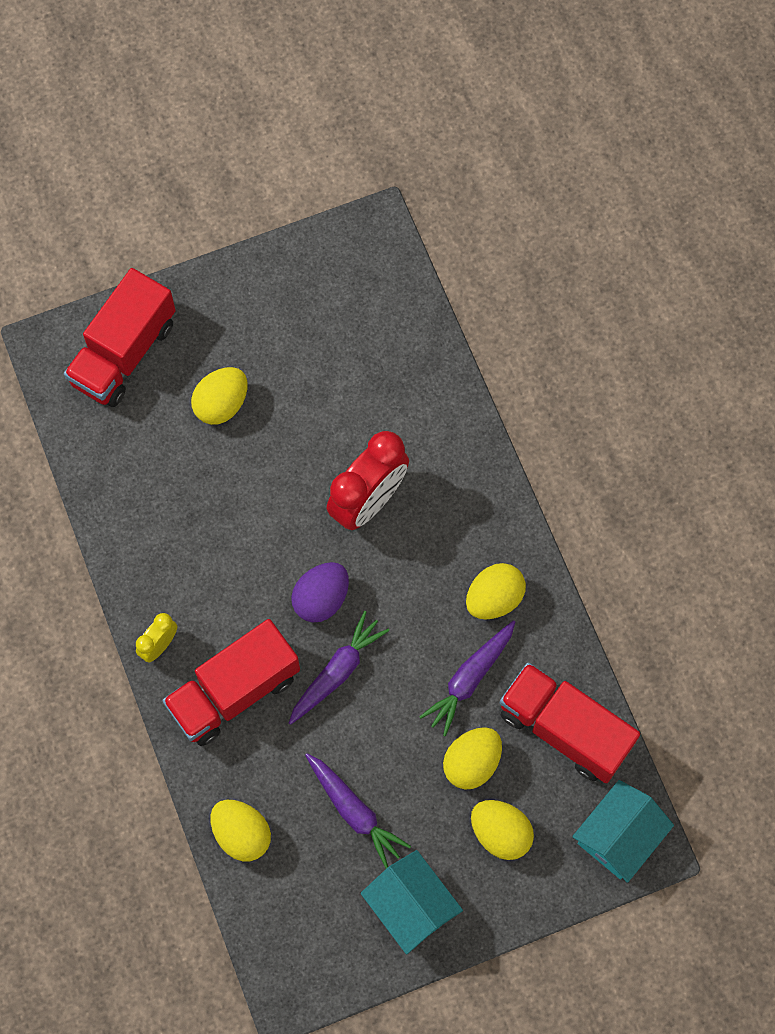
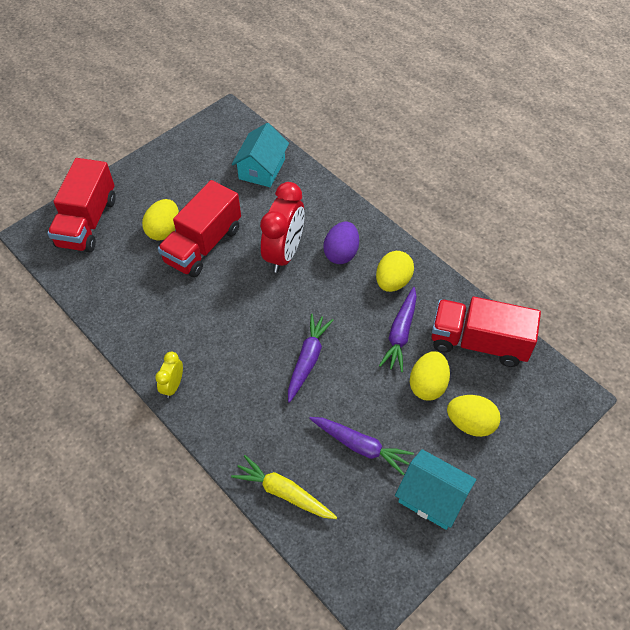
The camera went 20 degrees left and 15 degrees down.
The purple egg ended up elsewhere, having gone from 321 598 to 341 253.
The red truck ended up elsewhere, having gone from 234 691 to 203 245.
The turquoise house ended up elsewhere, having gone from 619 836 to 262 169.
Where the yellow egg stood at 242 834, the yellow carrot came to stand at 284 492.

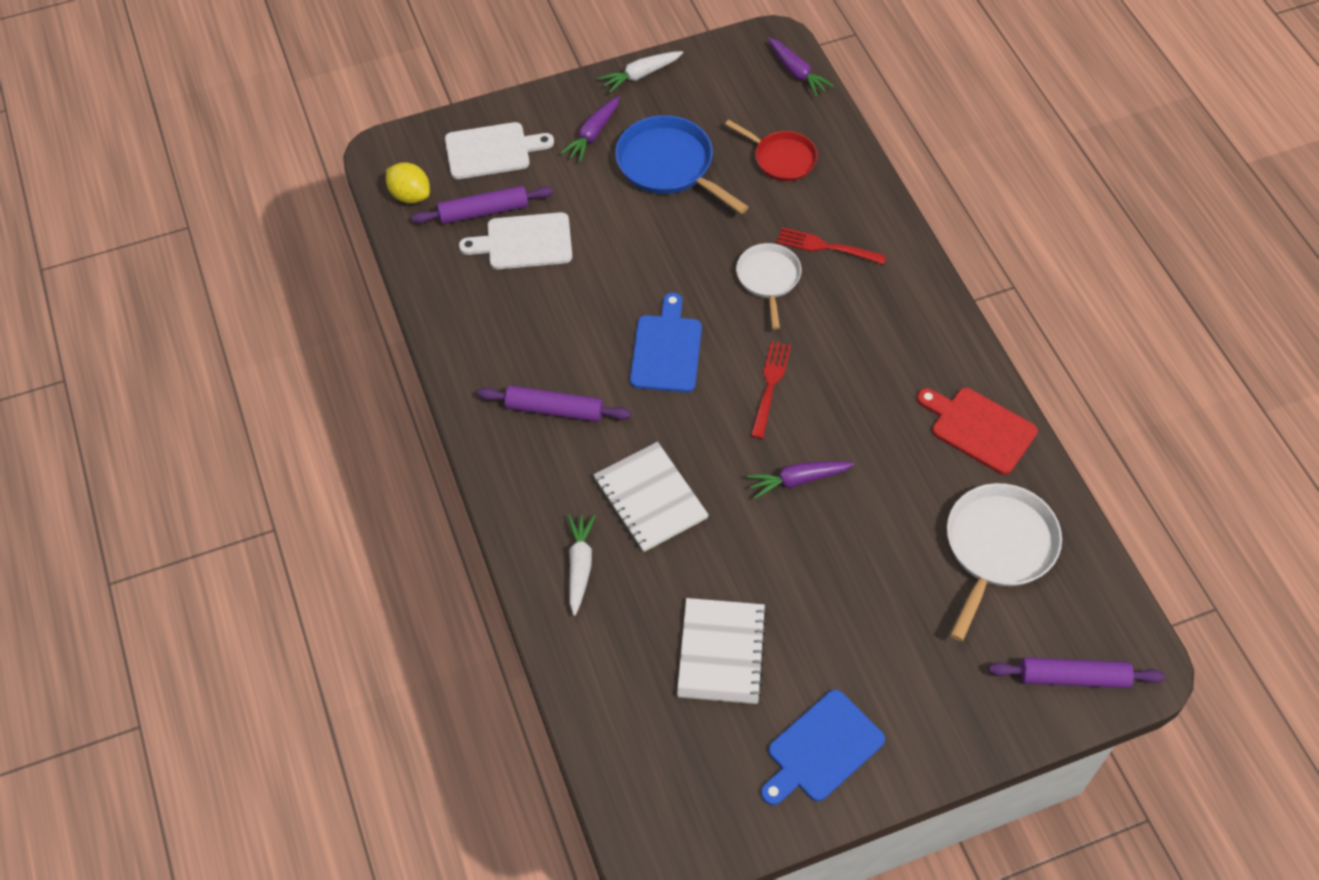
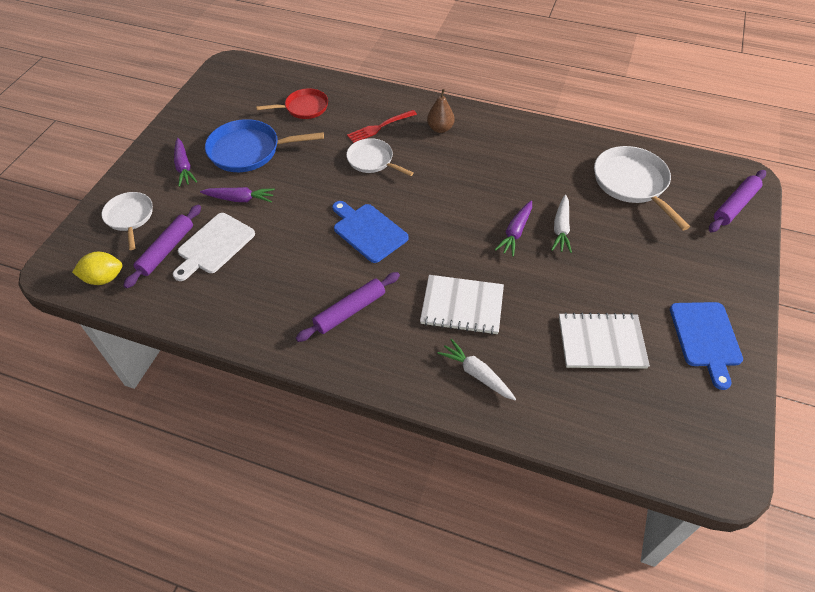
The camera went 50 degrees left and 5 degrees down.
The purple carrot ended up elsewhere, having gone from 797 72 to 240 199.
The white carrot ended up elsewhere, having gone from 640 75 to 561 229.
Where the white cutting board stood at 492 150, the white pan came to stand at 130 217.
The second view lost the red fork at 770 386.
The second view lost the red cutting board at 979 428.
The white notebook at 721 652 ended up facing another way, 45 degrees counterclockwise from before.
The second view gained the brown pear at 440 128.

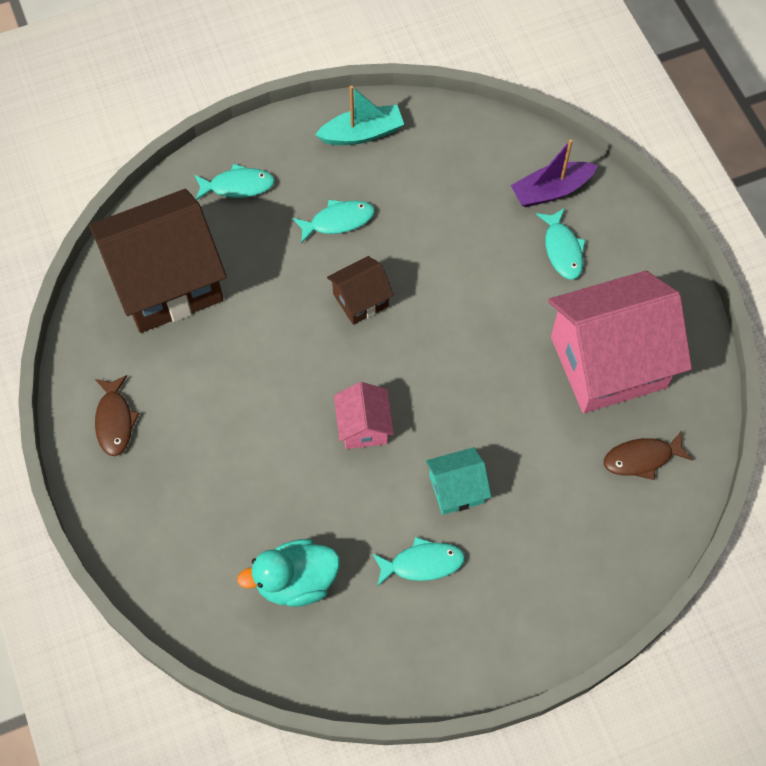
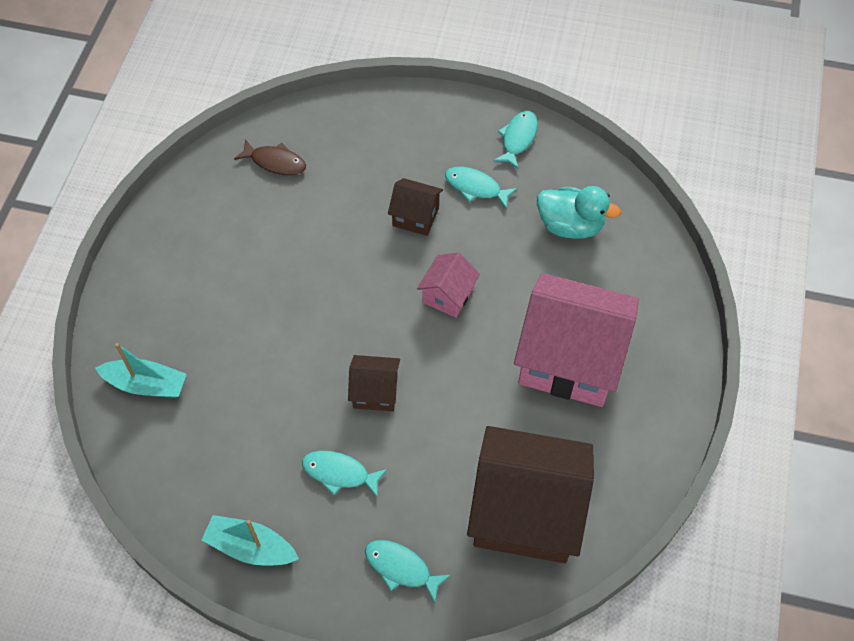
The camera went 145 degrees left and 5 degrees down.
What was the purple boat at 551 190 turned into the turquoise boat at 146 384.
The turquoise fish ended up elsewhere, having gone from 562 249 to 518 139.
The pink house ended up elsewhere, having gone from 608 362 to 570 359.
The second view lost the brown fish at 115 421.
What was the turquoise house at 456 489 turned into the brown house at 415 216.

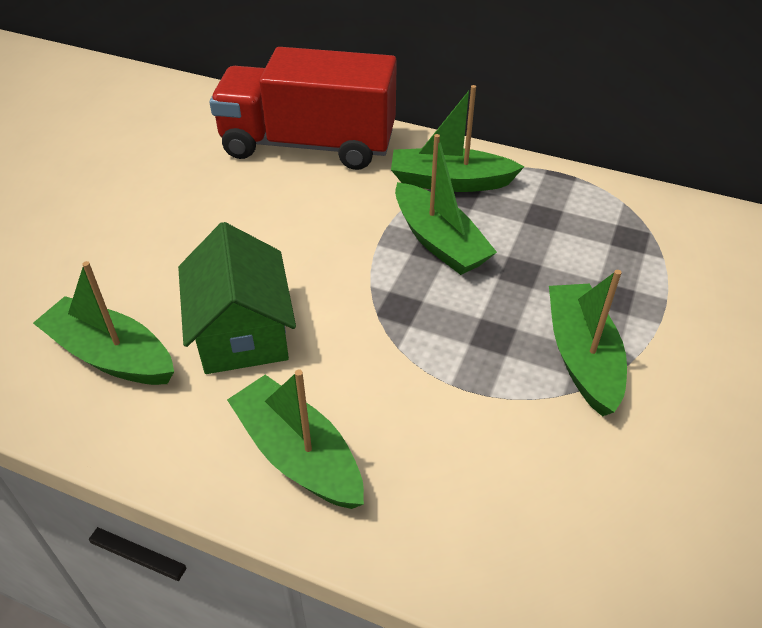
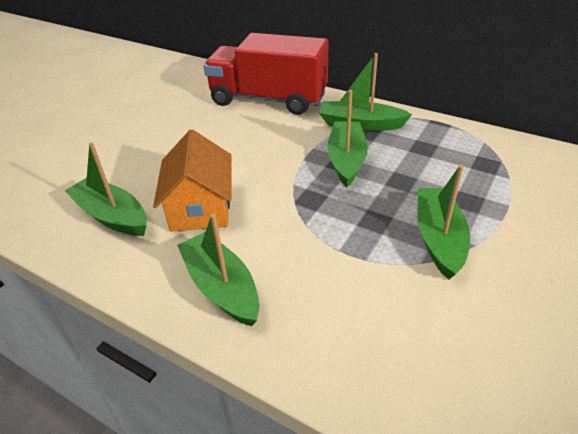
The camera went 10 degrees right and 5 degrees down.
The green boat at 439 242 ended up facing another way, 150 degrees counterclockwise from before.
What was the green house at 242 331 turned into the orange house at 200 207.

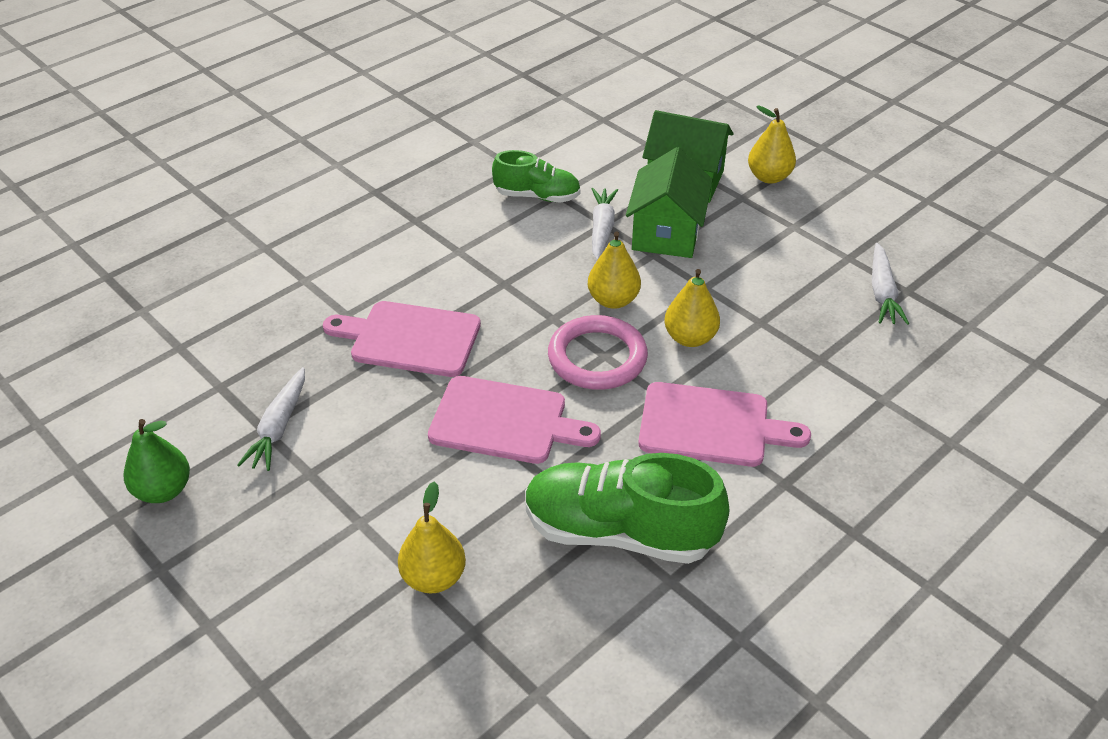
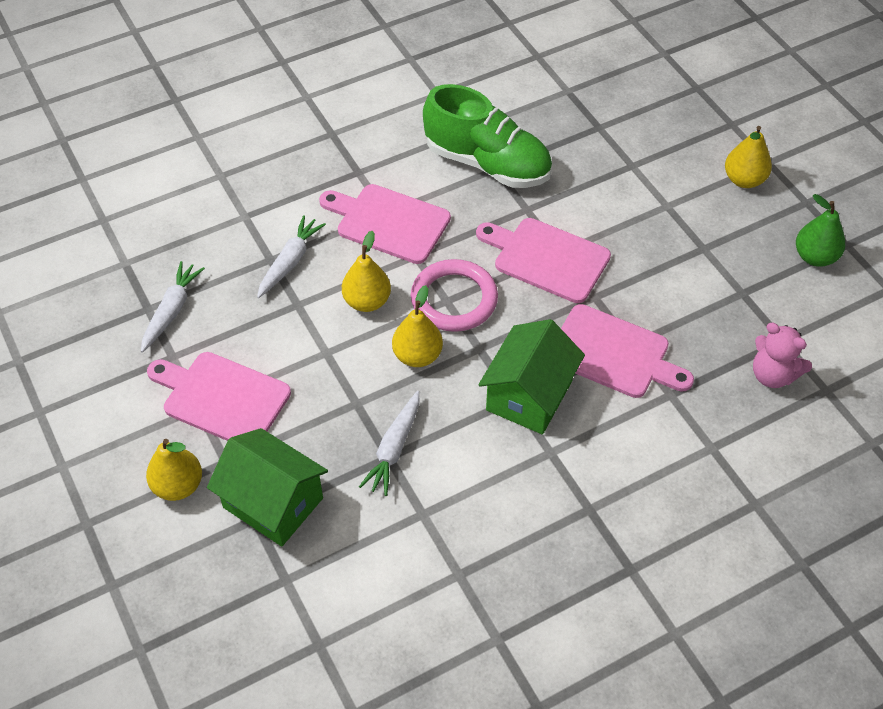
The camera went 165 degrees left and 10 degrees up.
The green house ended up elsewhere, having gone from 666 233 to 529 395.
The second view lost the green shoe at 537 196.
The white carrot ended up elsewhere, having gone from 279 427 to 290 262.
The yellow pear ended up elsewhere, having gone from 434 577 to 744 180.
The second view gained the pink teddy bear at 773 375.
The second view gained the pink cutting board at 222 398.

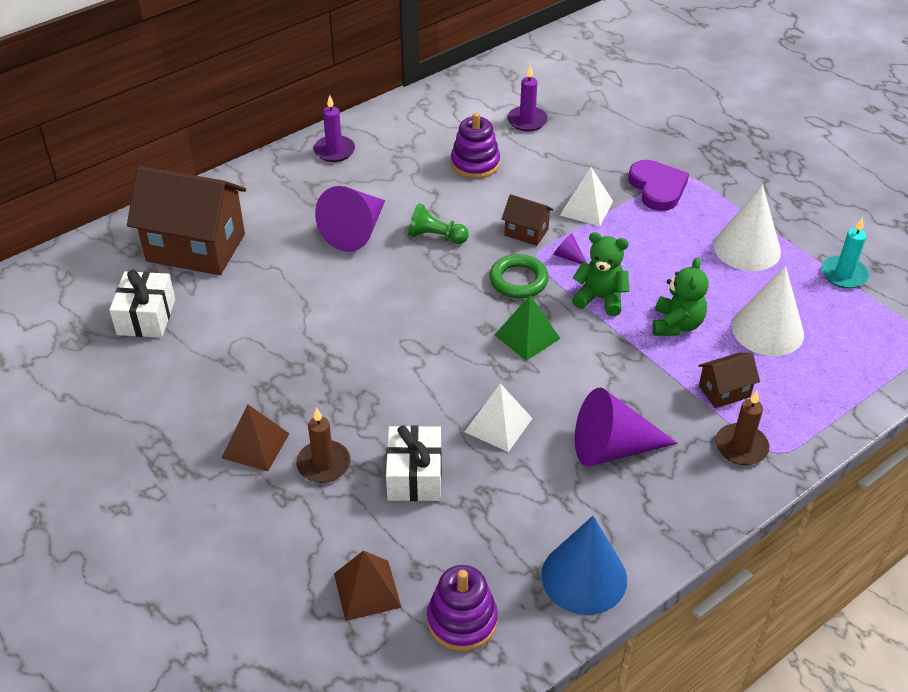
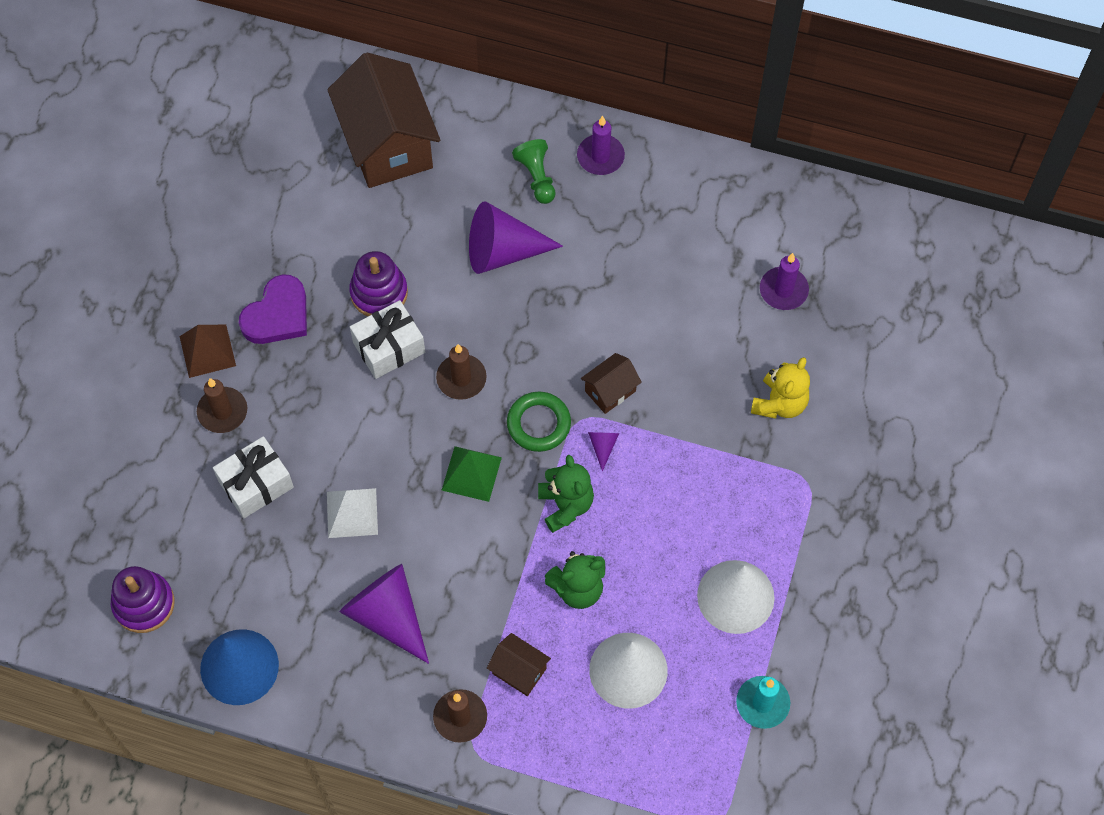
The camera went 55 degrees right and 20 degrees up.
The purple stacking toy ended up elsewhere, having gone from 475 164 to 379 293.
The purple heart ended up elsewhere, having gone from 657 188 to 277 315.
The second view lost the white pyramid at 586 208.
The brown house at 526 232 ended up facing another way, 60 degrees clockwise from before.
The green pawn ended up elsewhere, having gone from 435 237 to 536 177.
The white gift ended up elsewhere, having gone from 146 317 to 389 347.
The second view lost the brown pyramid at 367 590.
The second view gained the brown candle at 461 378.
The second view gained the yellow teddy bear at 779 403.

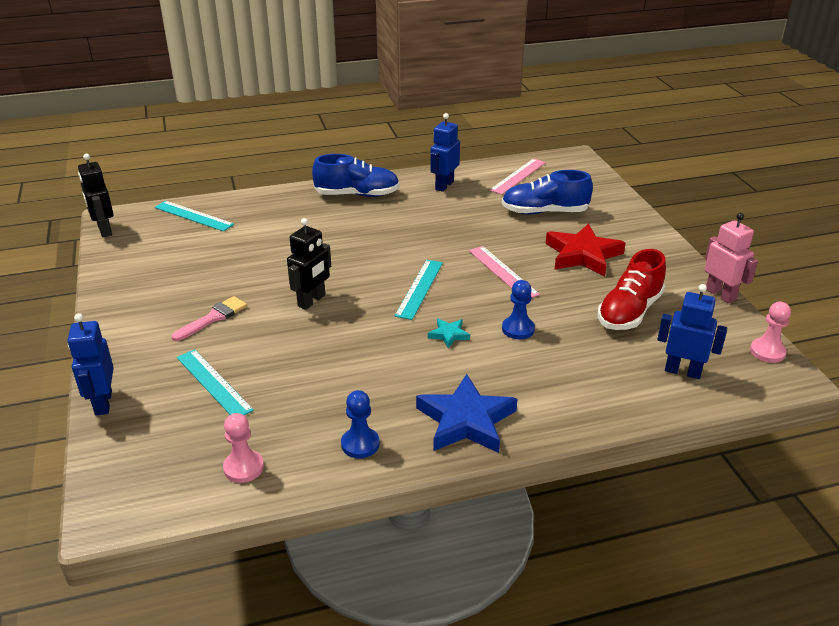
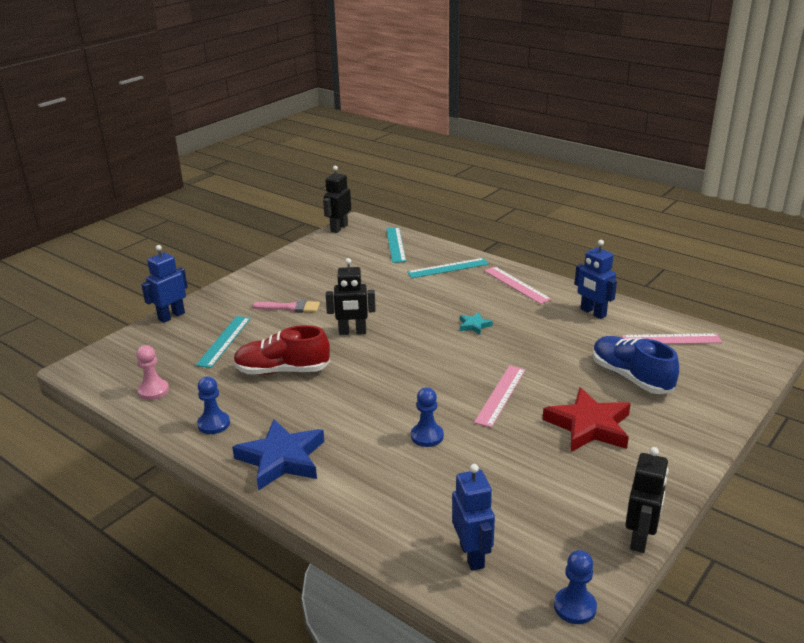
The camera went 55 degrees right and 5 degrees down.
The blue robot at 444 185 ended up facing another way, 120 degrees counterclockwise from before.
Where the blue shoe stood at 357 195, the pink ruler came to stand at 516 285.
What was the pink robot at 720 294 turned into the black robot at 640 538.
The red shoe ended up elsewhere, having gone from 629 312 to 282 371.
The turquoise ruler ended up elsewhere, having gone from 419 288 to 448 268.
What was the pink pawn at 767 352 turned into the blue pawn at 575 607.
The turquoise star ended up elsewhere, having gone from 449 335 to 474 325.

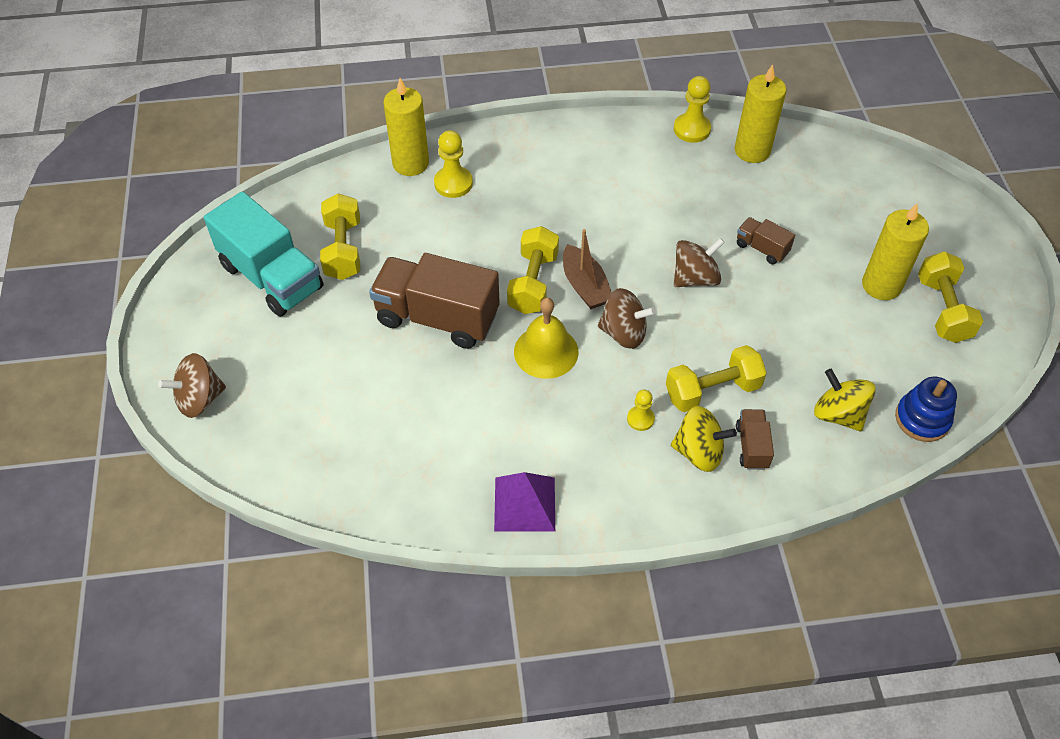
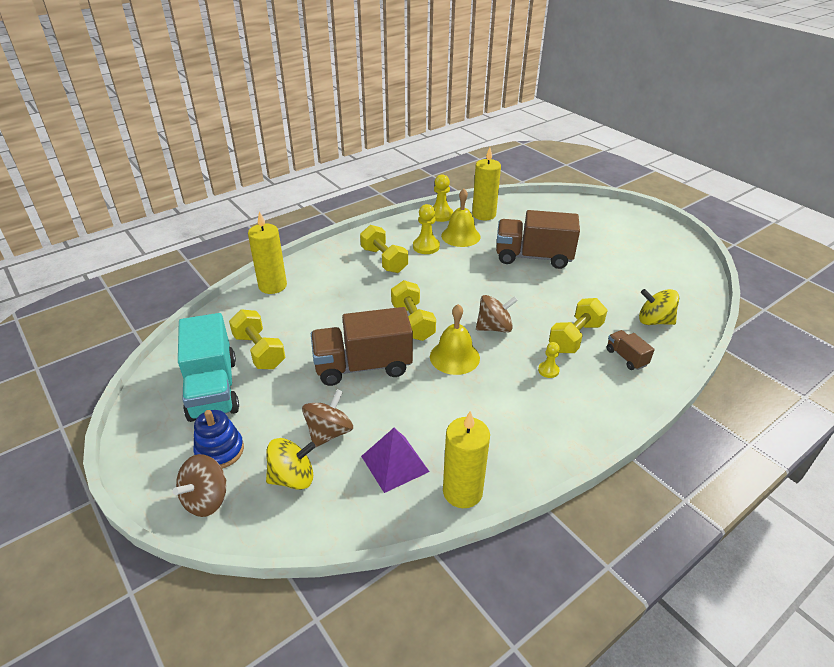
The camera went 30 degrees left and 15 degrees down.
The yellow pawn ended up elsewhere, having gone from 453 183 to 426 246.
The turquoise truck at 272 277 ended up facing another way, 60 degrees clockwise from before.
The yellow candle ended up elsewhere, having gone from 881 285 to 462 492.
The size of the brown truck at 761 248 changed by a factor of 2.16.
The second view lost the brown boat at 585 286.
The brown spinning top ended up elsewhere, having gone from 695 278 to 329 432.
The yellow dumbbell ended up elsewhere, having gone from 942 309 to 384 260.
The blue stacking toy ended up elsewhere, having gone from 922 419 to 220 451.
The yellow spinning top ended up elsewhere, having gone from 699 452 to 293 478.
The purple pyramid ended up elsewhere, having gone from 524 504 to 394 463.
The second view gained the yellow bell at 460 236.

